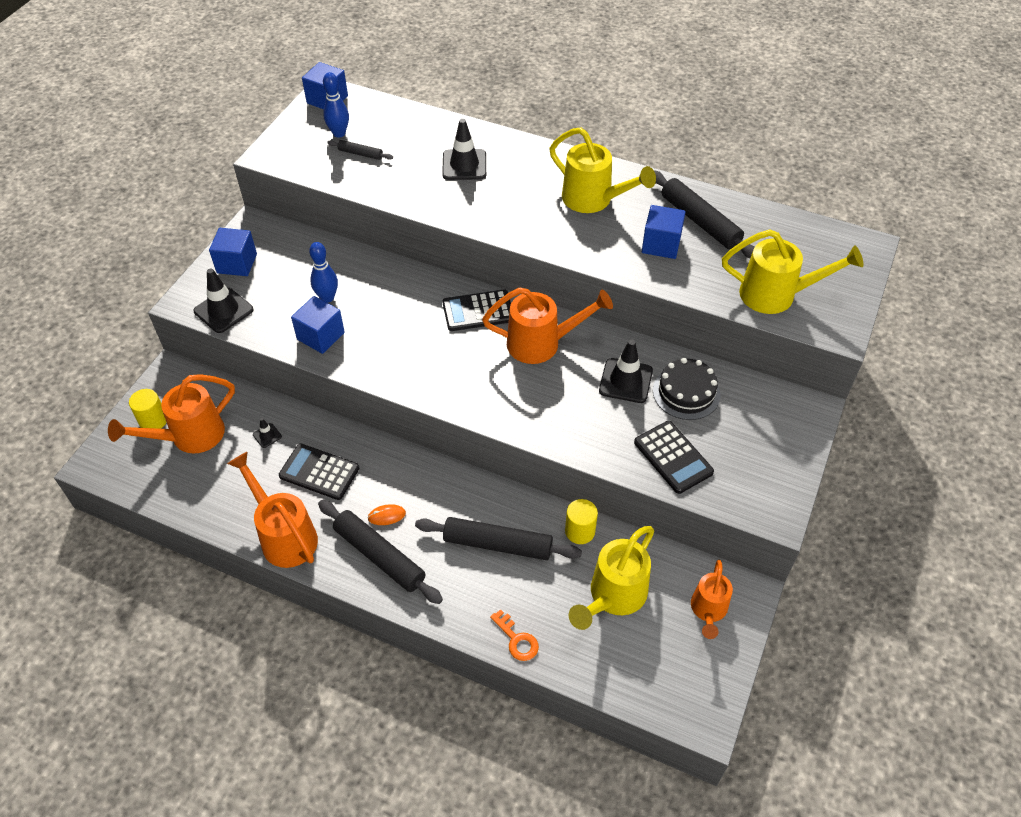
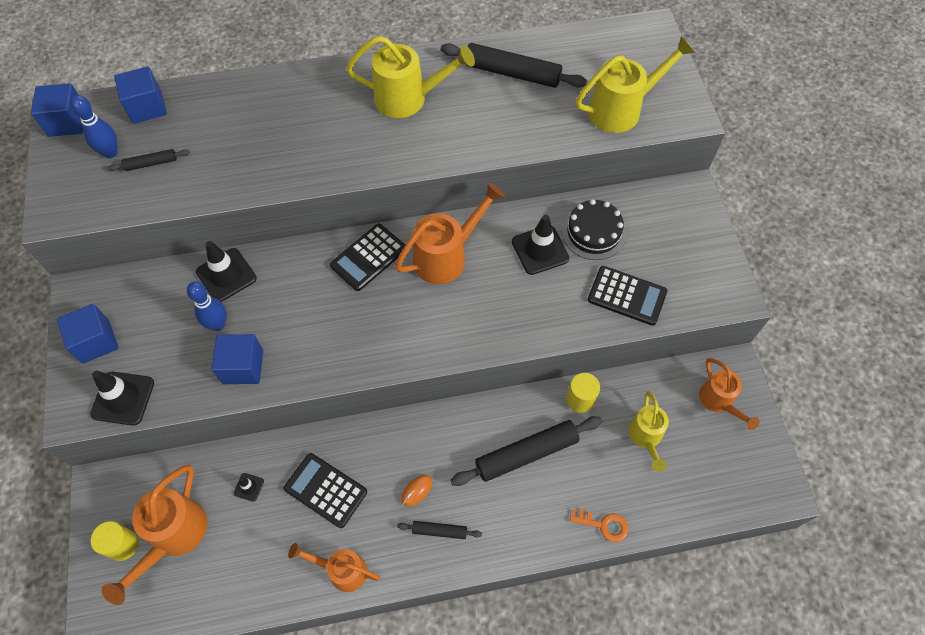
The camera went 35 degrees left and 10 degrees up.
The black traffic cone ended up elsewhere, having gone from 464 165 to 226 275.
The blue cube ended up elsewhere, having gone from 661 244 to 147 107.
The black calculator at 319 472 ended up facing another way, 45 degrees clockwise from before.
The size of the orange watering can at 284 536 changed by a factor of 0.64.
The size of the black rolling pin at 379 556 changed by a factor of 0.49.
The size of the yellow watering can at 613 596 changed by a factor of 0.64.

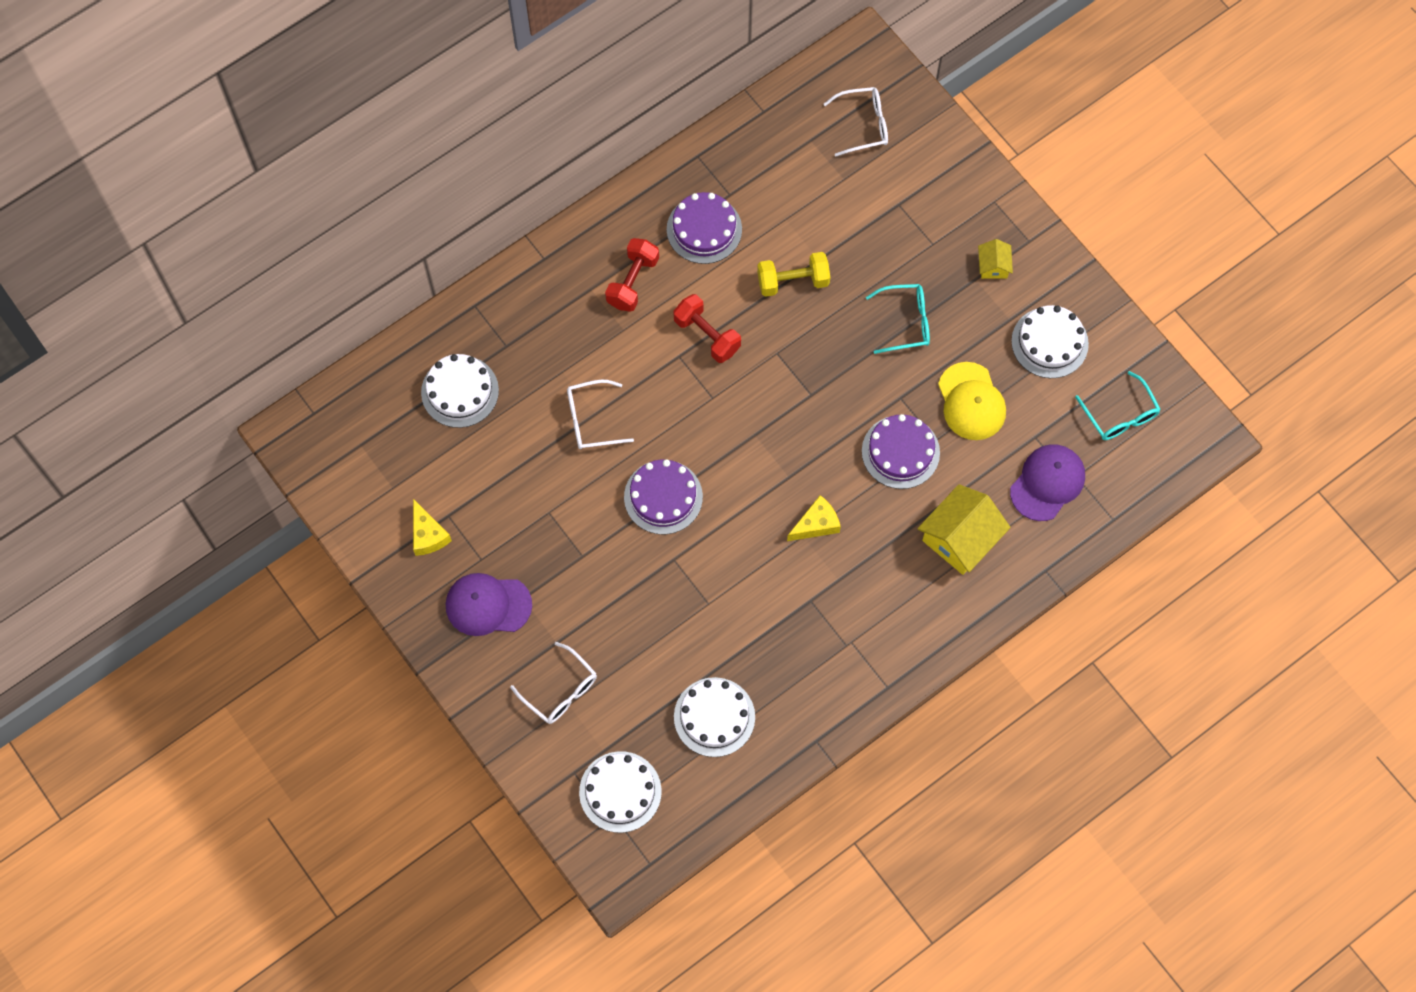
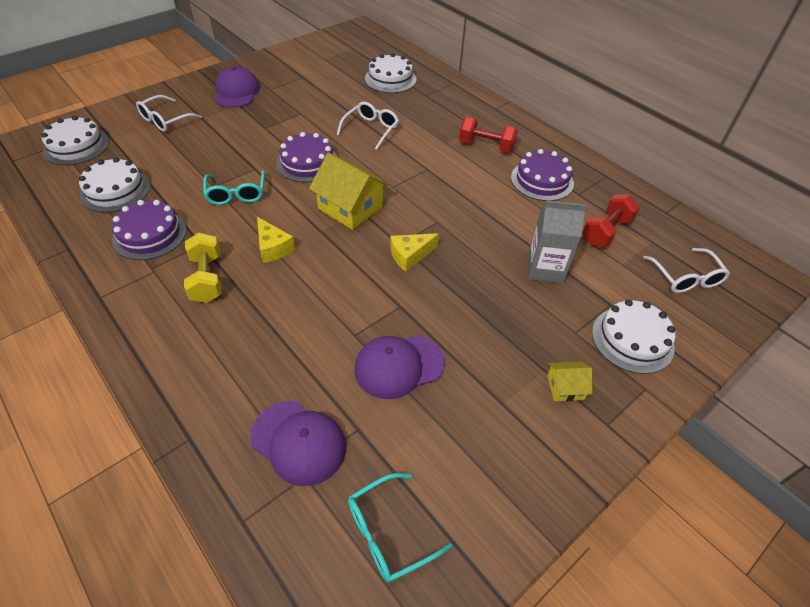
The camera went 85 degrees right and 20 degrees down.
The yellow dumbbell ended up elsewhere, having gone from 793 281 to 207 279.
The turquoise glasses ended up elsewhere, having gone from 906 322 to 236 194.
The red dumbbell ended up elsewhere, having gone from 707 335 to 605 232.
The white cake ended up elsewhere, having gone from 1049 342 to 632 339.
What was the yellow cap at 971 401 turned into the purple cap at 399 366.
The white glasses at 591 420 ended up facing another way, 45 degrees clockwise from before.
The purple cake ended up elsewhere, having gone from 900 452 to 149 234.
The yellow house ended up elsewhere, having gone from 960 538 to 350 208.
The yellow cheese ended up elsewhere, having gone from 428 535 to 410 256.
The second view gained the grey carton at 545 268.

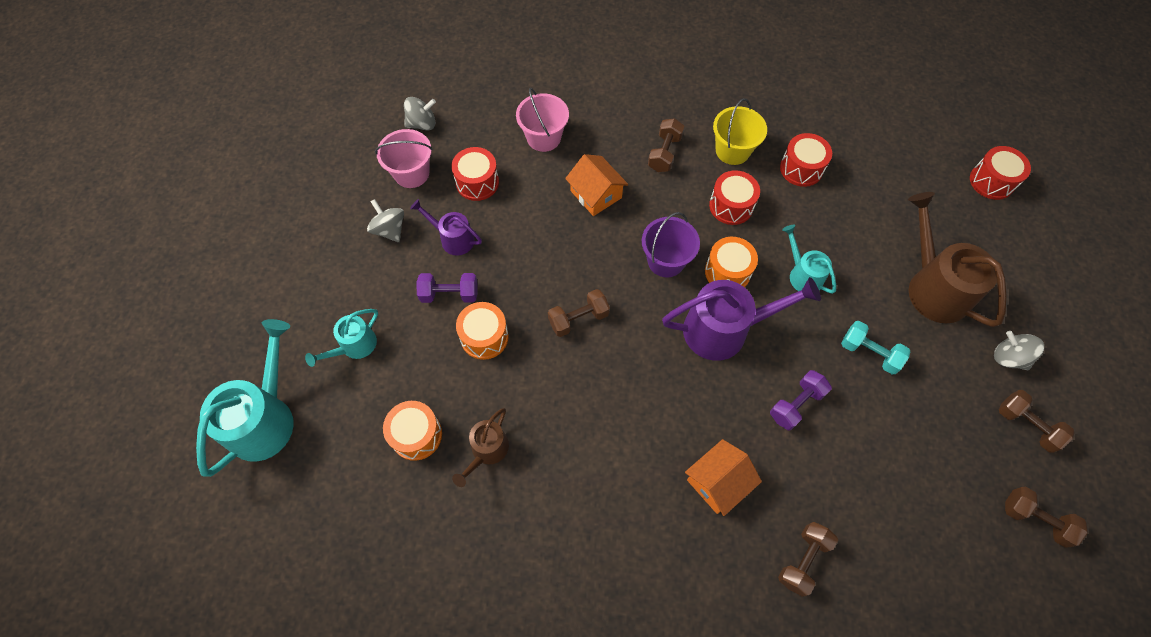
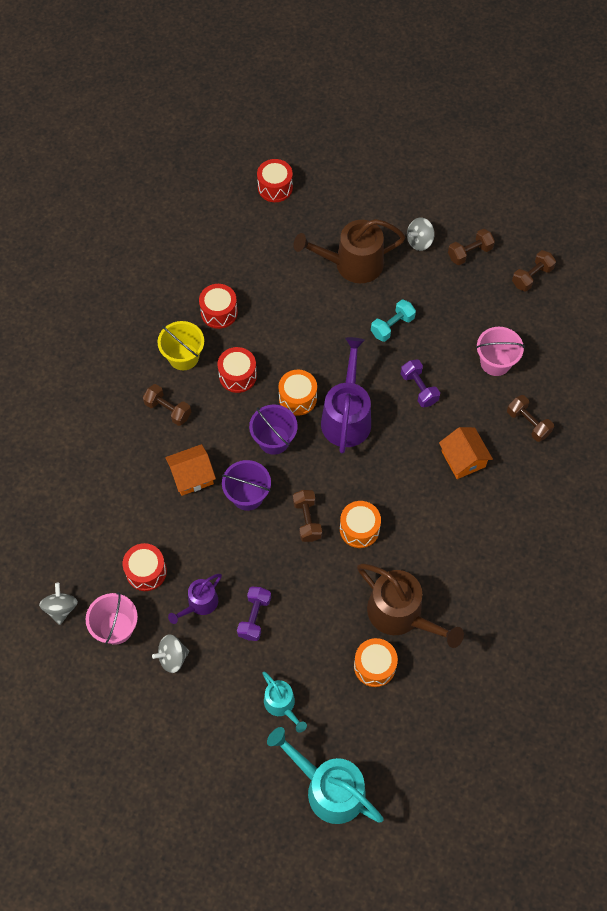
The camera went 75 degrees left and 0 degrees up.
The pink bucket ended up elsewhere, having gone from 544 137 to 495 362.
The second view lost the turquoise watering can at 802 274.
The orange drum ended up elsewhere, having gone from 484 337 to 359 529.
The size of the brown watering can at 487 451 changed by a factor of 1.80.
The second view gained the purple bucket at 247 495.

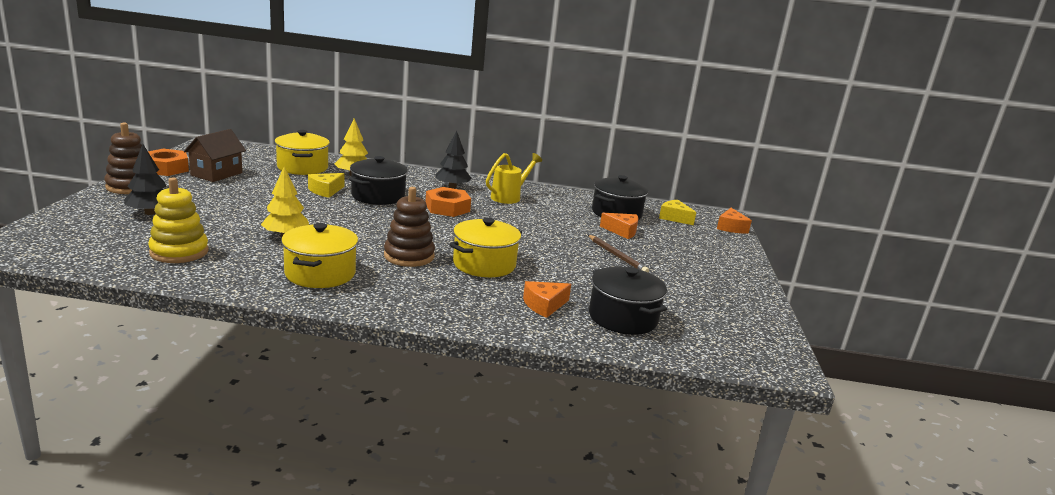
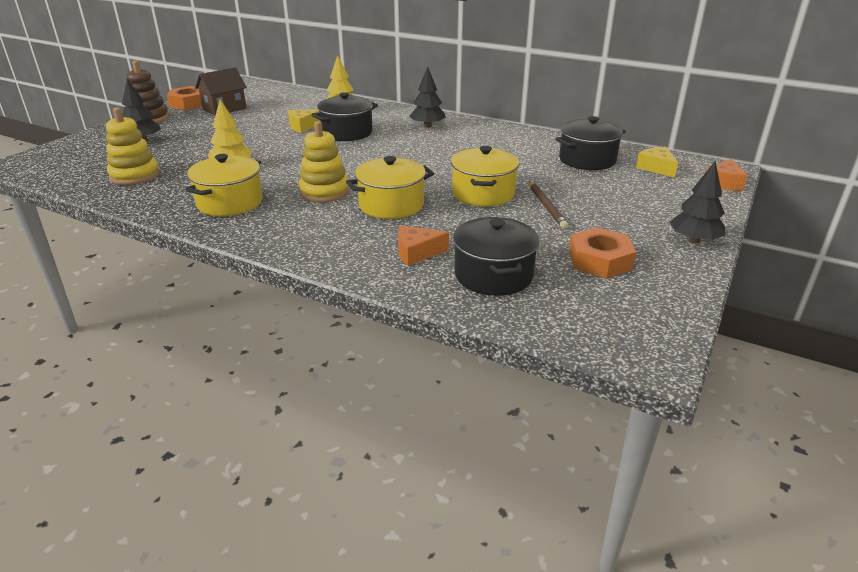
The camera went 25 degrees right and 10 degrees up.
The yellow pot ended up elsewhere, having gone from 302 167 to 483 193.
The second view lost the yellow watering can at 509 197.
What was the brown stacking toy at 409 256 turned into the yellow stacking toy at 324 192.
The orange nut ended up elsewhere, having gone from 447 208 to 599 260.
The second view lost the orange cheese at 622 231.
The second view gained the black tree at 694 240.

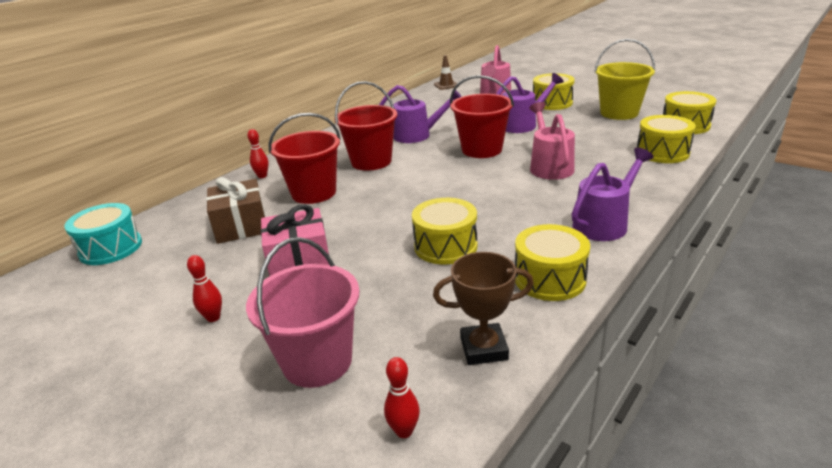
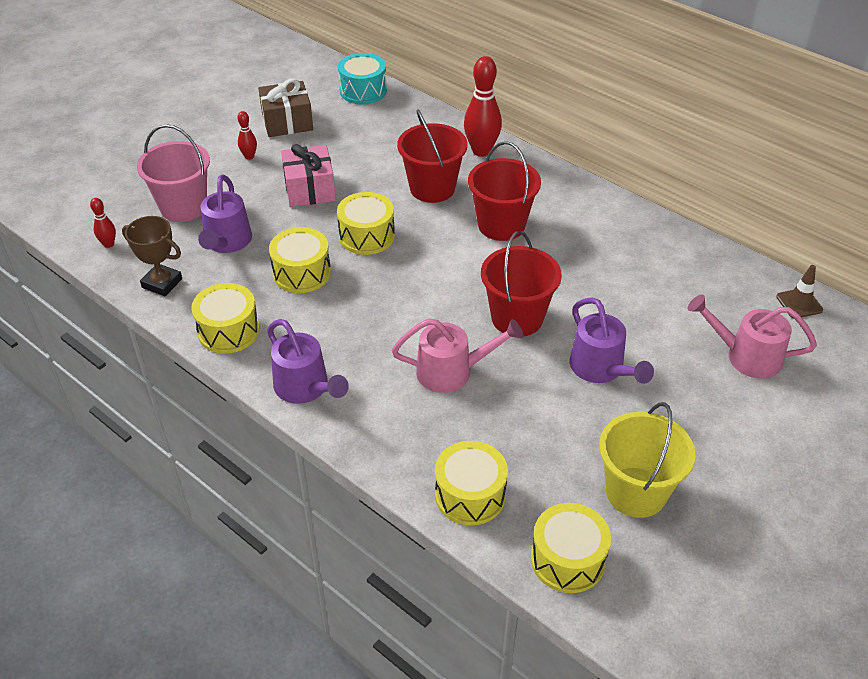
The camera went 90 degrees right and 15 degrees up.
The yellow drum ended up elsewhere, having gone from 552 103 to 367 236.
The purple watering can ended up elsewhere, having gone from 418 135 to 226 243.
The size of the red bowling pin at 262 176 changed by a factor of 2.01.
The brown gift ended up elsewhere, having gone from 241 226 to 287 122.
The brown trophy at 484 348 ended up facing another way, 60 degrees counterclockwise from before.

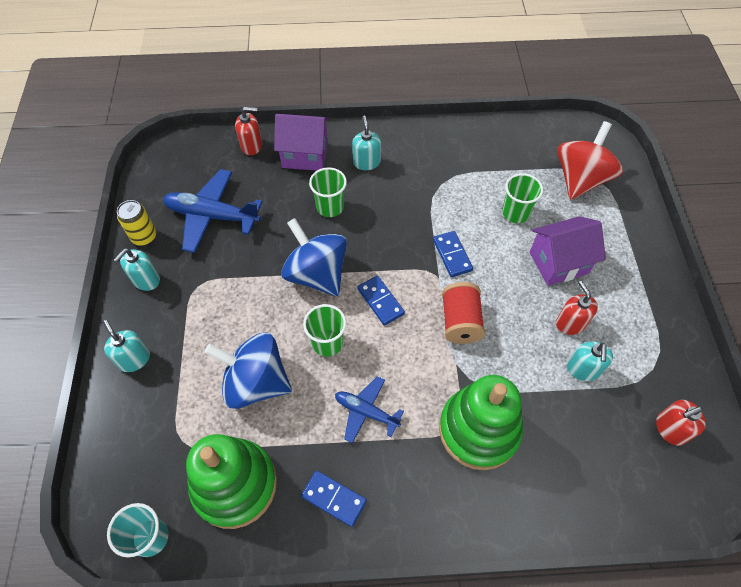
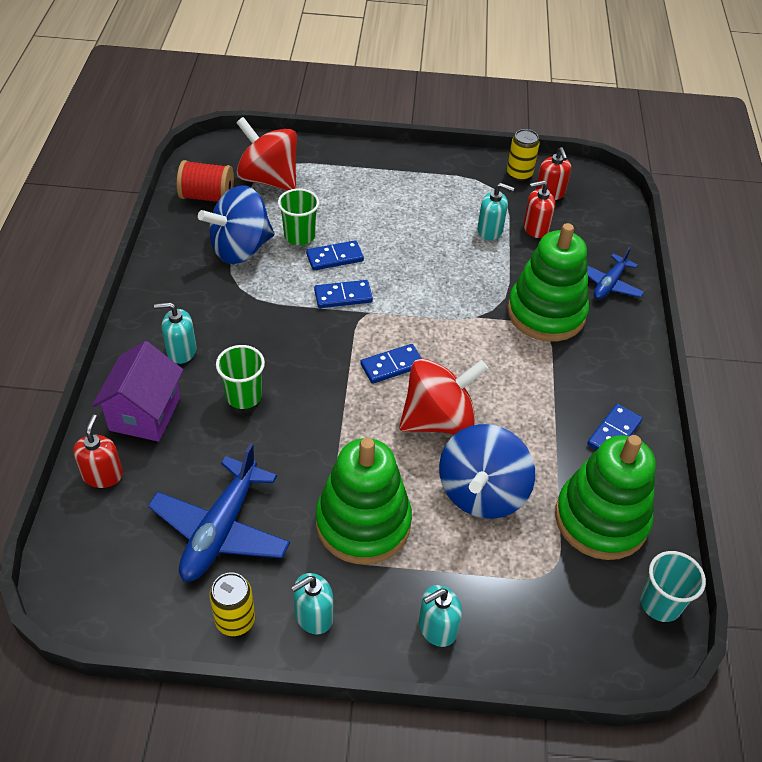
The camera went 85 degrees left and 10 degrees down.
The second view lost the purple house at 558 263.
The blue spinning top ended up elsewhere, having gone from 317 274 to 241 248.
The turquoise soap dispenser at 146 280 ended up facing another way, 105 degrees clockwise from before.
The red soap dispenser ended up elsewhere, having gone from 570 323 to 535 228.
The red spool ended up elsewhere, having gone from 460 322 to 207 197.
Where the green cup stood at 327 343, the red spinning top came to stand at 438 419.
The blue plane ended up elsewhere, having gone from 366 412 to 609 284.
The second view gained the yellow can at 519 174.
The second view gained the blue domino at 334 258.
The second view gained the green stacking toy at 363 523.

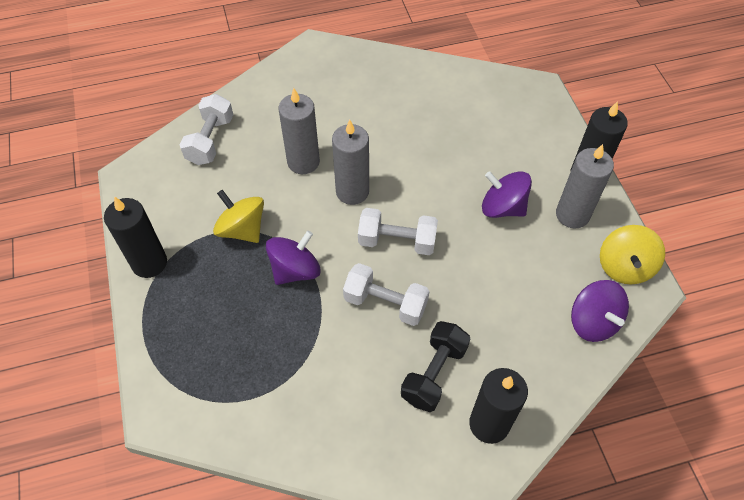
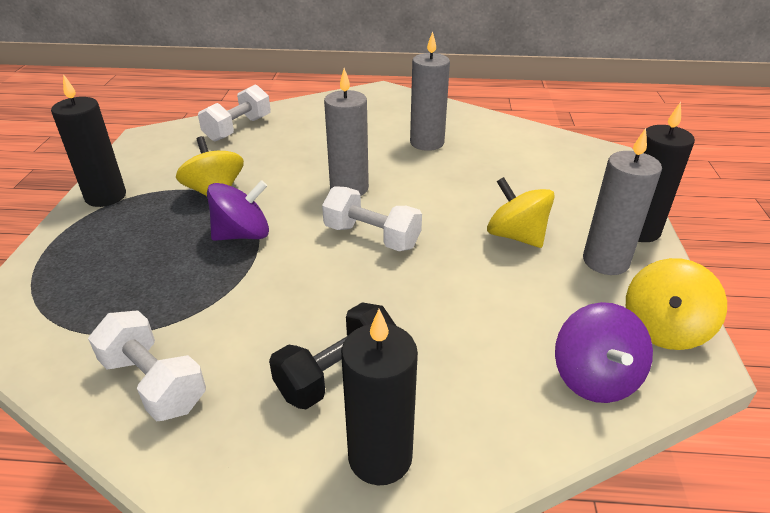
The camera went 20 degrees right and 20 degrees down.
The grey candle ended up elsewhere, having gone from 303 162 to 427 143.
What was the purple spinning top at 502 207 turned into the yellow spinning top at 516 236.
The white dumbbell ended up elsewhere, having gone from 385 303 to 154 383.

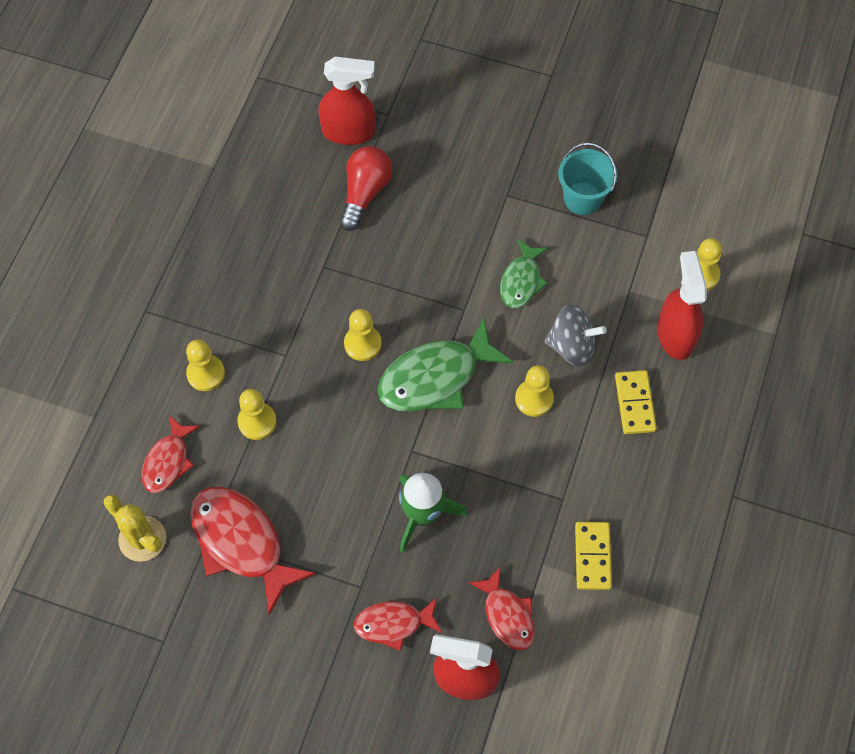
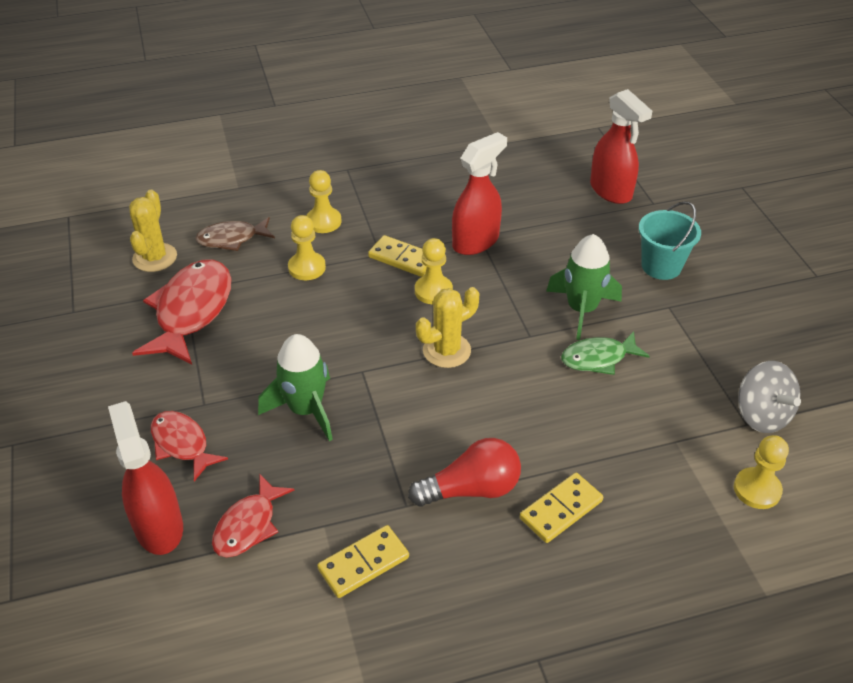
The camera went 55 degrees right and 20 degrees down.
The turquoise bucket ended up elsewhere, having gone from 583 198 to 661 266.
The red light bulb ended up elsewhere, having gone from 365 193 to 471 489.
The red spray bottle ended up elsewhere, having gone from 675 335 to 476 241.
The grey spinning top ended up elsewhere, having gone from 572 346 to 761 415.
Where the green fish stood at 436 377, the yellow cactus came to stand at 446 350.
The second view lost the yellow pawn at 534 399.
What was the red fish at 168 461 turned into the brown fish at 232 239.
The second view gained the green rocket at 581 309.
The second view gained the yellow domino at 402 259.

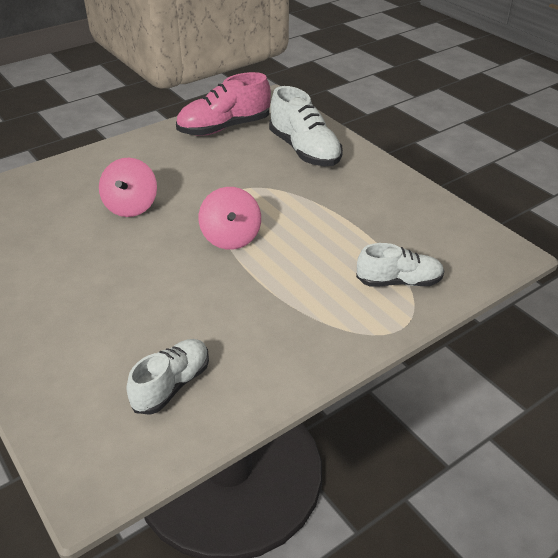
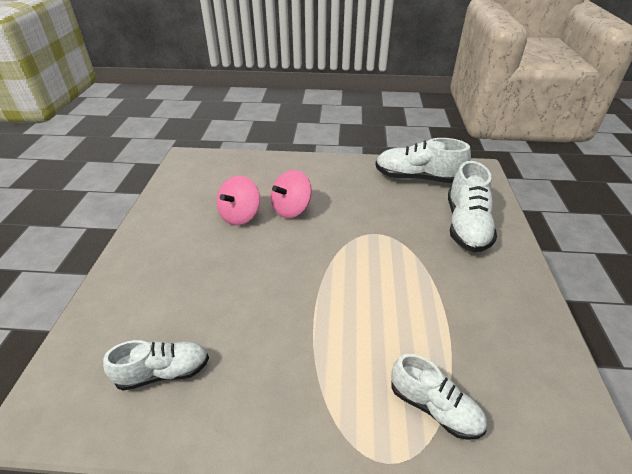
The camera went 40 degrees right and 0 degrees up.
What was the pink shoe at 224 128 turned into the white shoe at 417 178.
The pink spinning top ended up elsewhere, having gone from 231 237 to 240 216.

